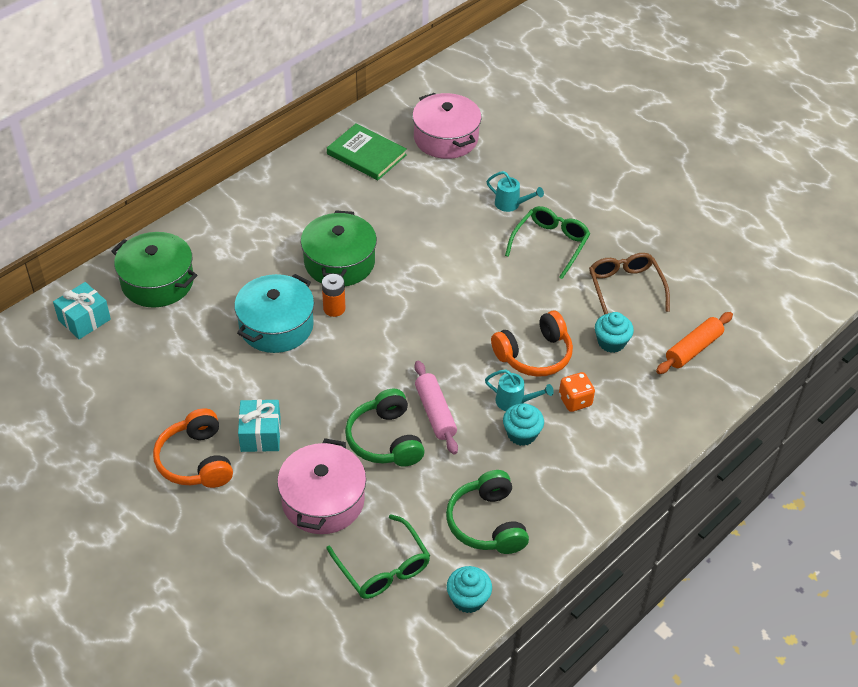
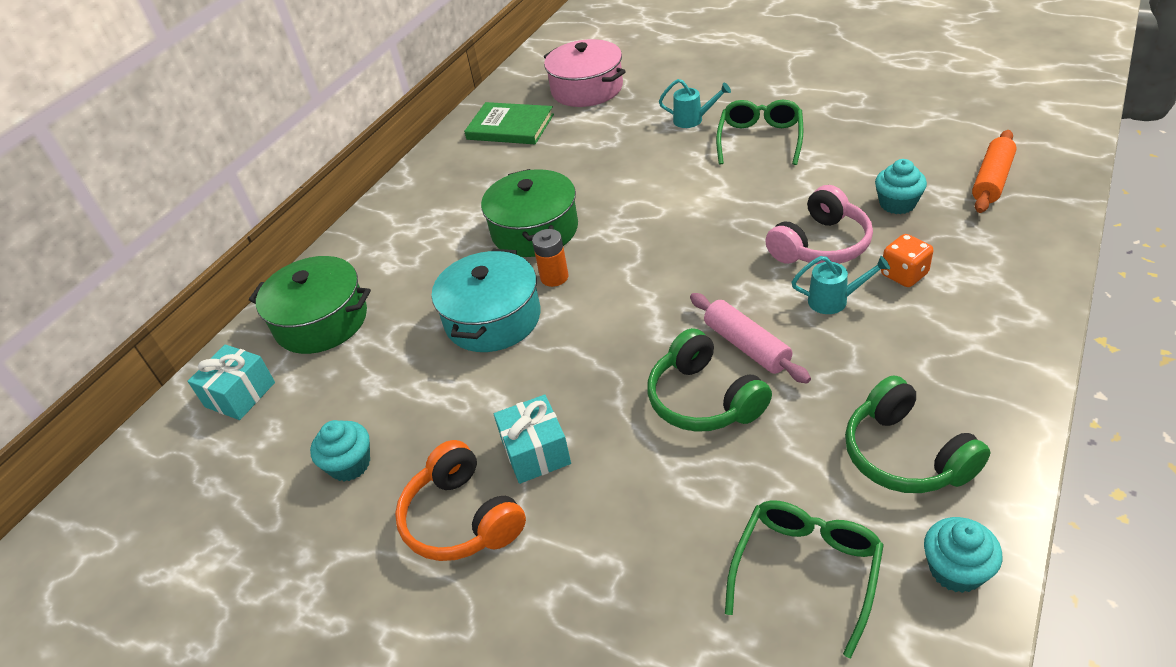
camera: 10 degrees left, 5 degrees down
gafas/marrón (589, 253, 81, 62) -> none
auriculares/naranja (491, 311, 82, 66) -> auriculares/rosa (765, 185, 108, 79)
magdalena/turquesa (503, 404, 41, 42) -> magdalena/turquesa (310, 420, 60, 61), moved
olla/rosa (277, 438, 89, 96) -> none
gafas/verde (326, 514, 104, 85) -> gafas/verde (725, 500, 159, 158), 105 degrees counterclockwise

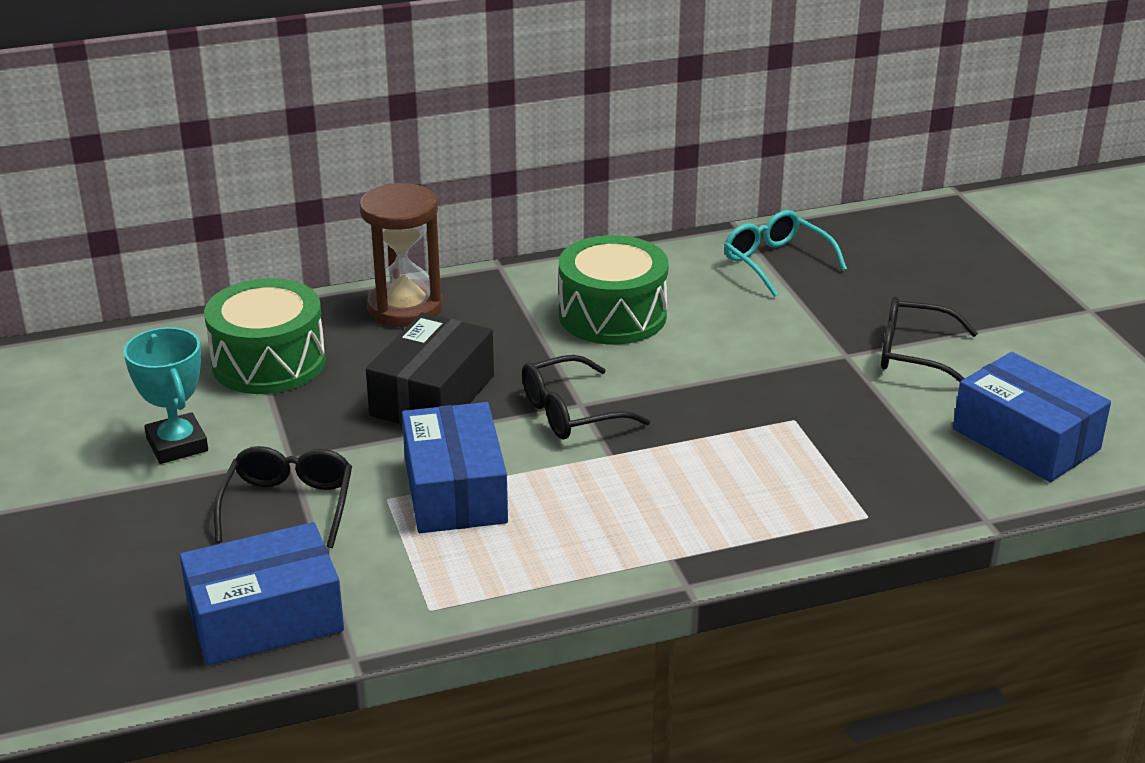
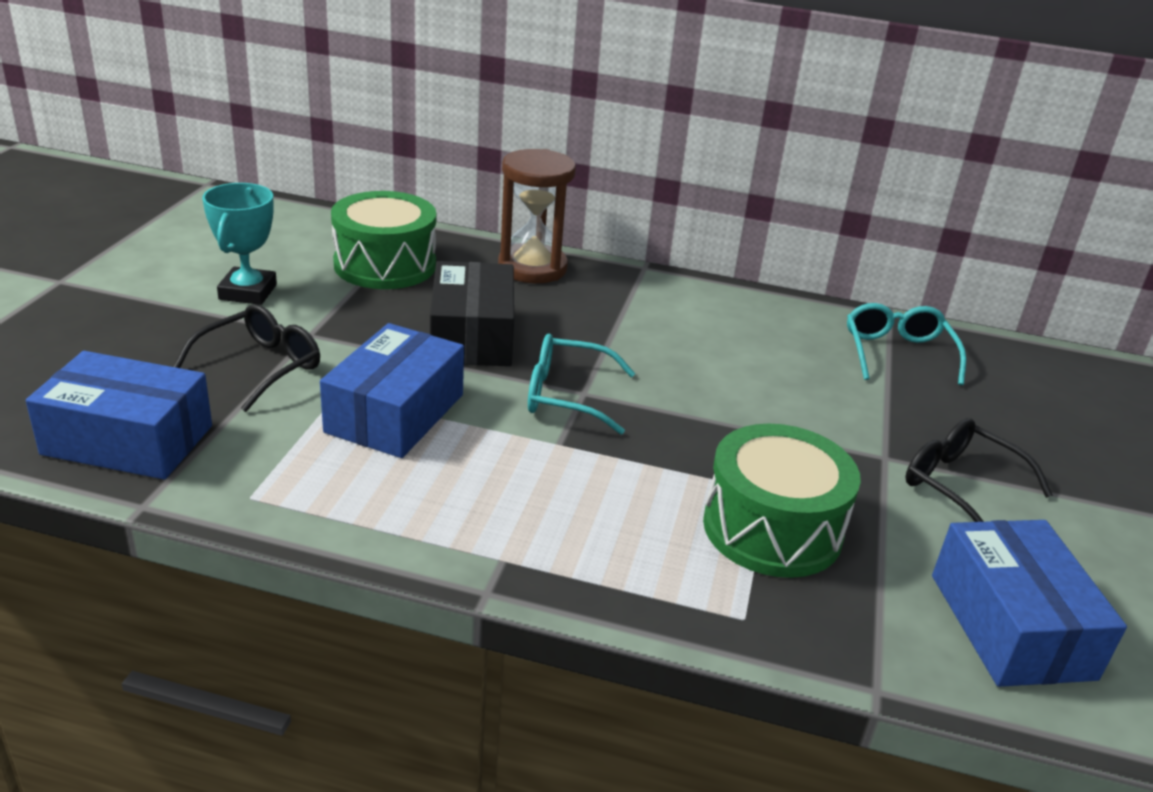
camera: 30 degrees right, 0 degrees up
tambor/verde (559, 235, 110, 110) -> tambor/verde (703, 424, 158, 154), moved
caja/negro (366, 312, 128, 113) -> caja/negro (430, 261, 84, 105), 60 degrees counterclockwise
gafas/negro (522, 355, 128, 84) -> gafas/turquesa (528, 333, 107, 102)

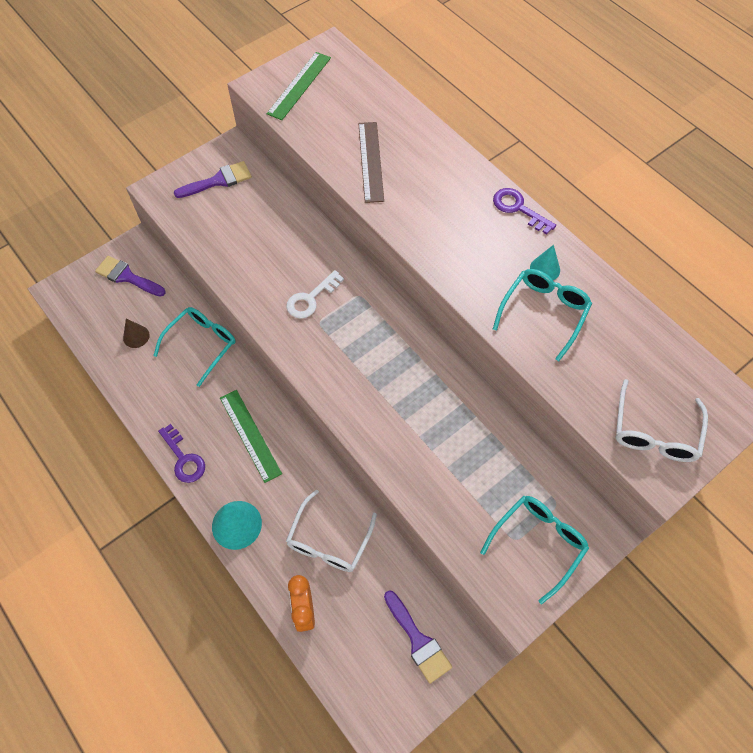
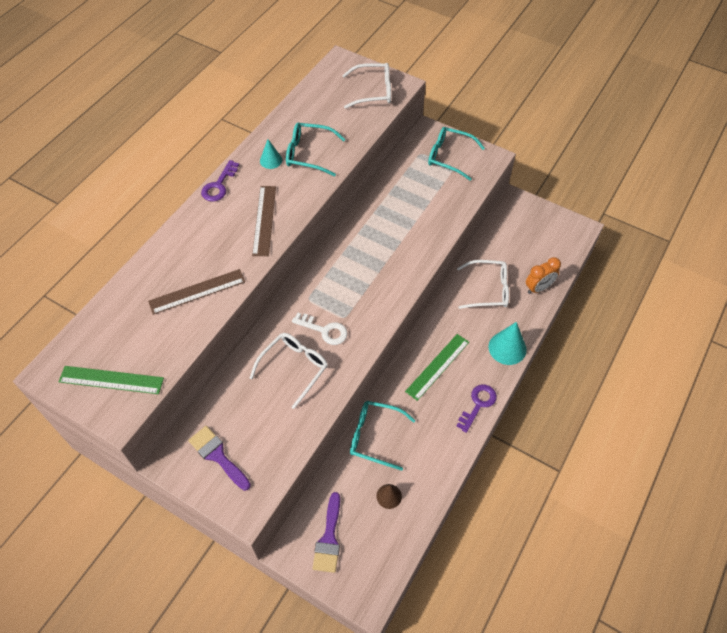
camera: 110 degrees left, 5 degrees down
pincel/morado (384, 590, 68, 94) -> none
none -> regla/marrón (252, 186, 24, 70)
none -> gafas/blanco (250, 333, 78, 76)

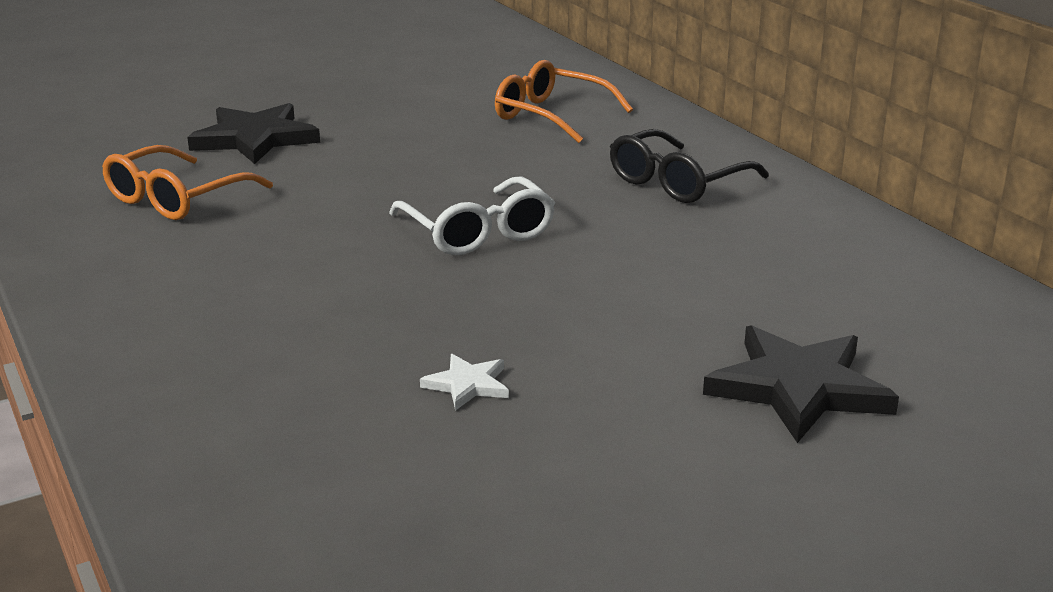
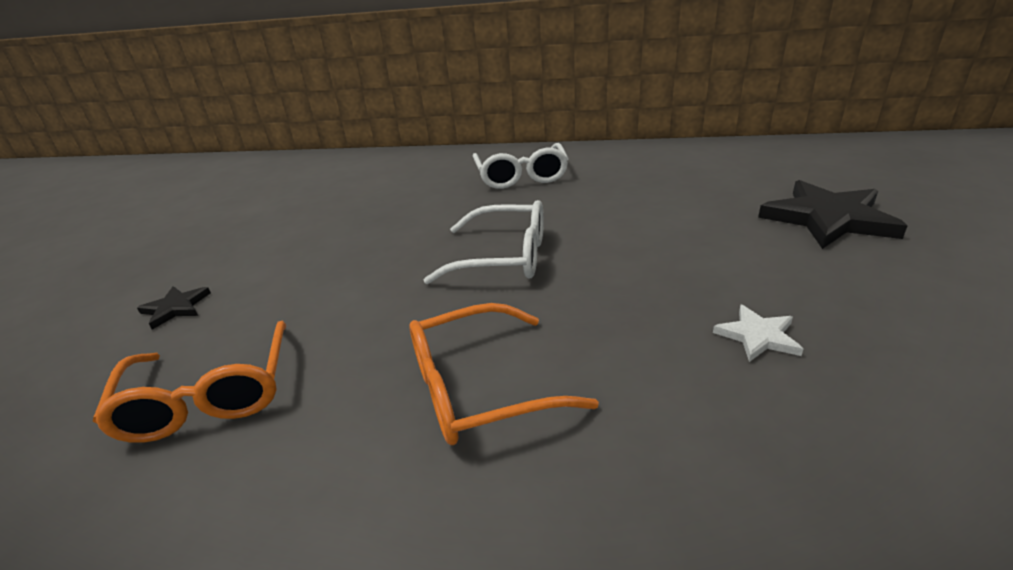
camera: 50 degrees left, 5 degrees up
gafas/naranja (495, 60, 138, 83) -> gafas/naranja (409, 303, 190, 142), moved
estrella/negro (187, 103, 133, 61) -> estrella/negro (137, 286, 74, 44), x0.49
gafas/negro (610, 129, 159, 74) -> gafas/blanco (473, 143, 96, 46)

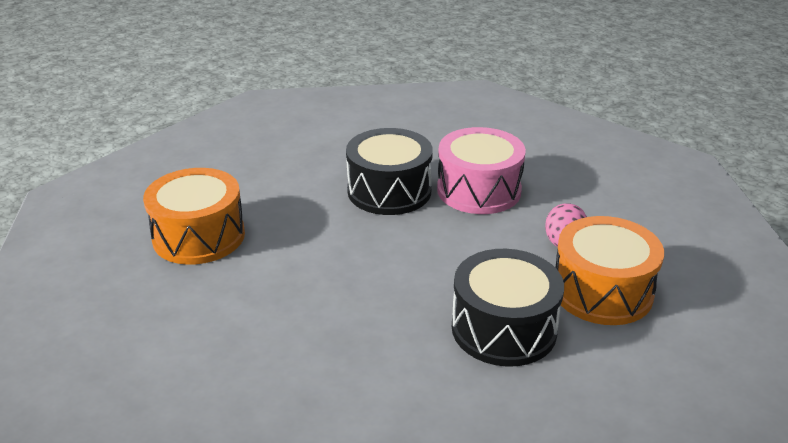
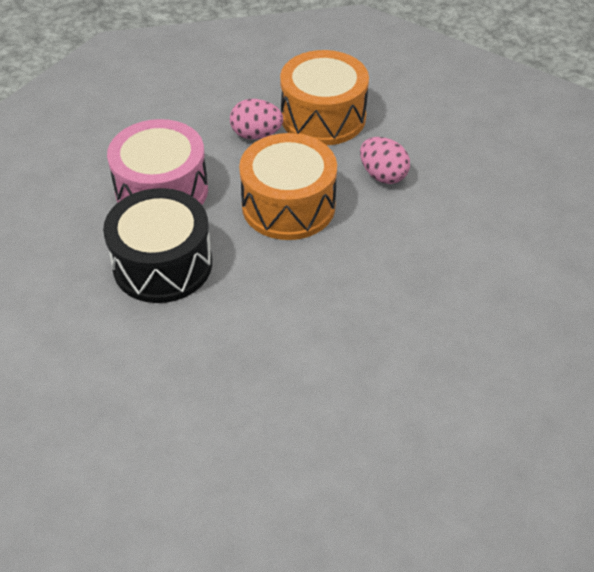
camera: 95 degrees left, 15 degrees up
tambor/naranja (143, 168, 102, 97) -> tambor/naranja (239, 133, 98, 107), moved
tambor/negro (452, 249, 112, 118) -> huevo/rosa (360, 137, 50, 47)

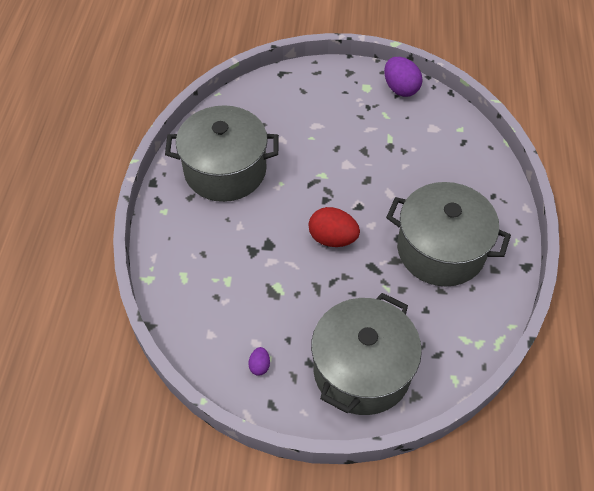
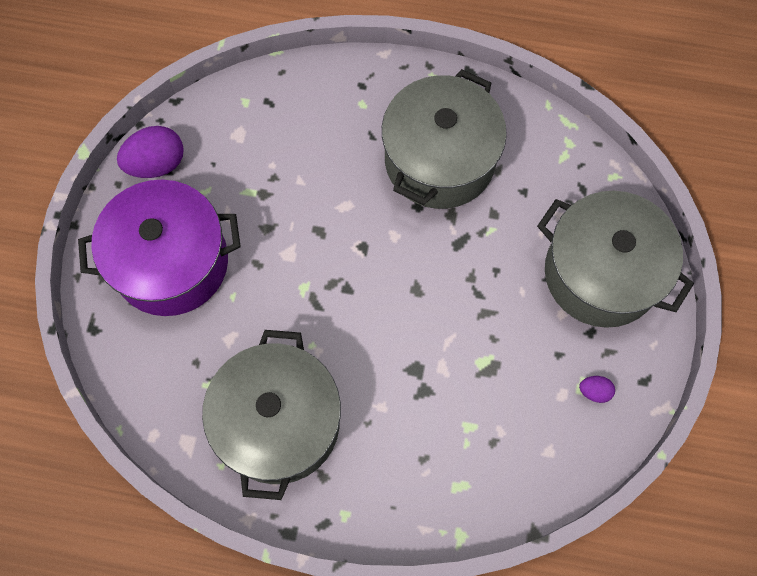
camera: 85 degrees left, 15 degrees up
huevo/rojo (309, 207, 51, 40) -> none
none -> olla/morado (78, 180, 163, 136)

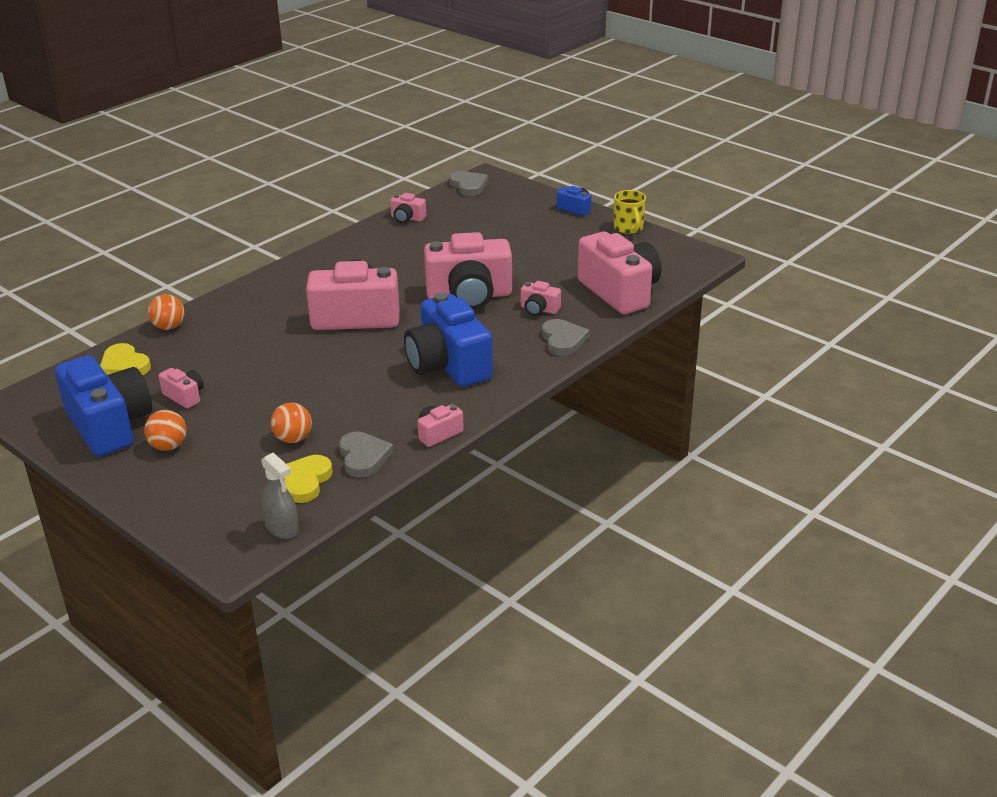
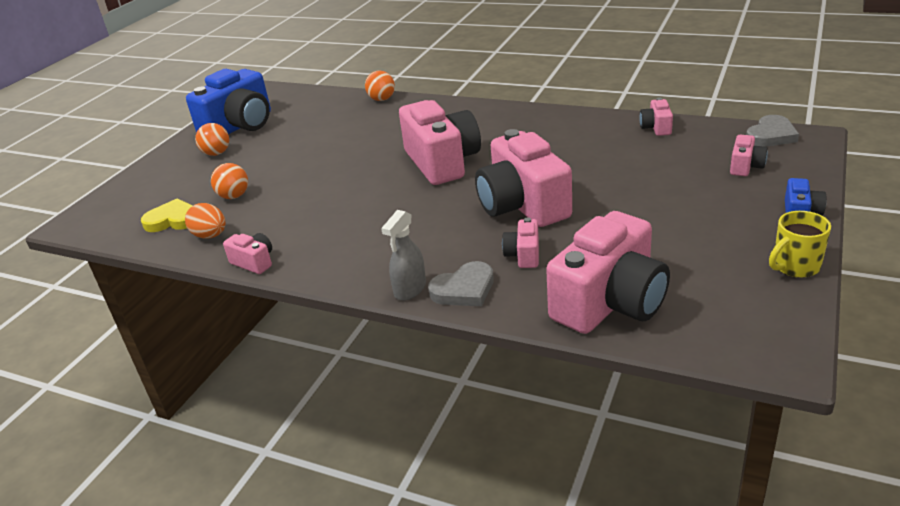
camera: 75 degrees right, 0 degrees up
cámara/azul (404, 292, 89, 95) -> none
corazón/amarillo (100, 343, 51, 32) -> none
cámara/rosa (159, 368, 45, 41) -> cámara/rosa (730, 135, 38, 41), moved
corazón/gris (339, 432, 55, 46) -> huevo/naranja (185, 203, 41, 36)
pulverizador/gris (261, 452, 38, 87) -> pulverizador/gris (381, 210, 45, 91), moved

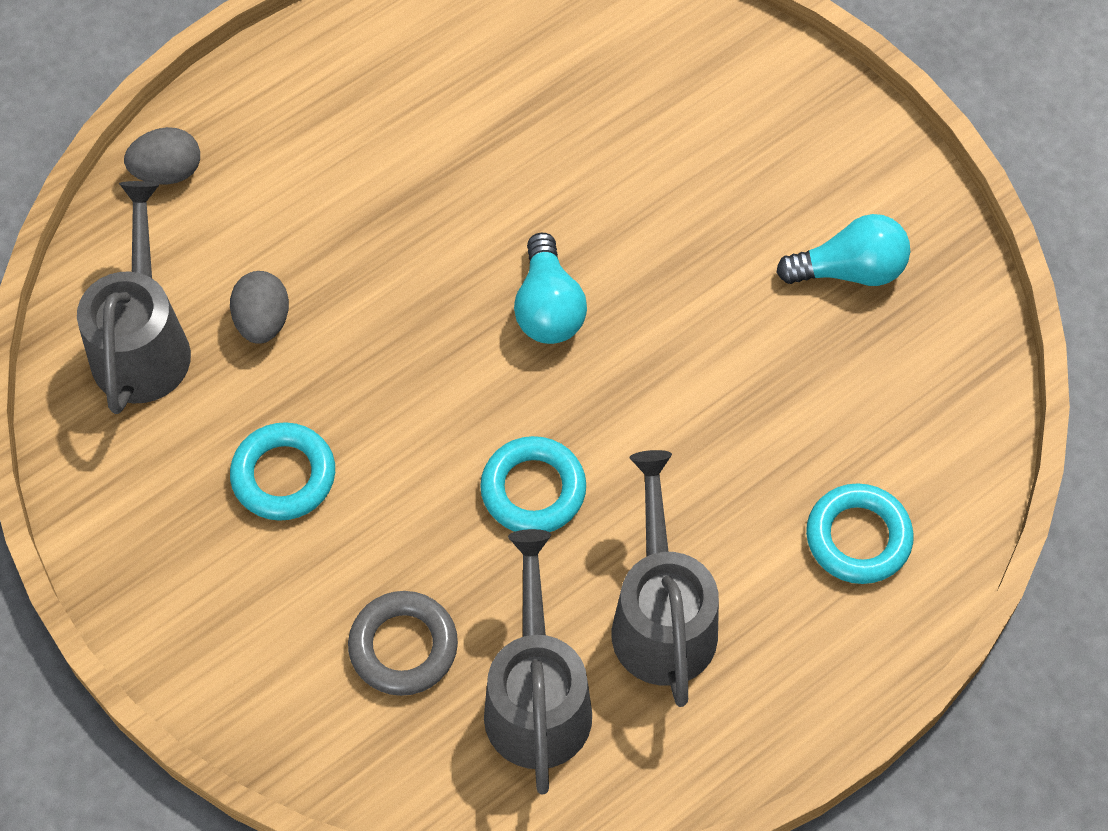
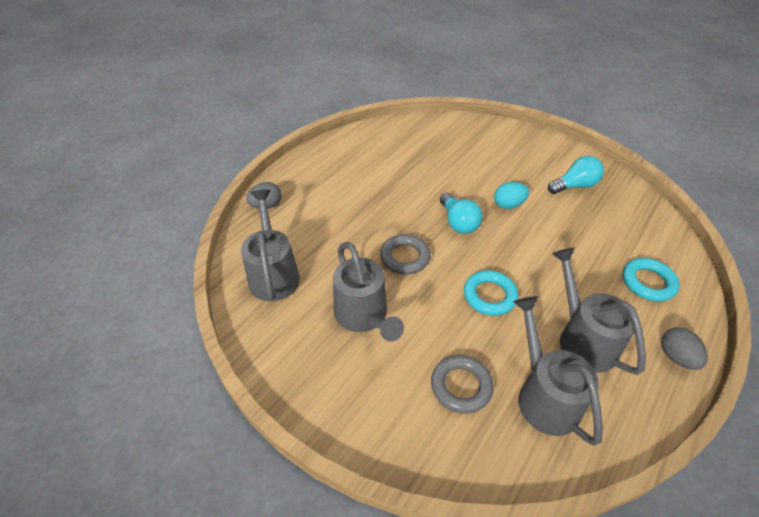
camera: 15 degrees left, 15 degrees down
huevo/gris (230, 271, 59, 73) -> huevo/gris (661, 327, 47, 43), moved
anillo/turquesa (230, 422, 105, 99) -> regadera/gris (333, 242, 71, 100)
none -> huevo/turquesa (494, 182, 35, 27)
none -> anillo/gris (380, 234, 51, 41)

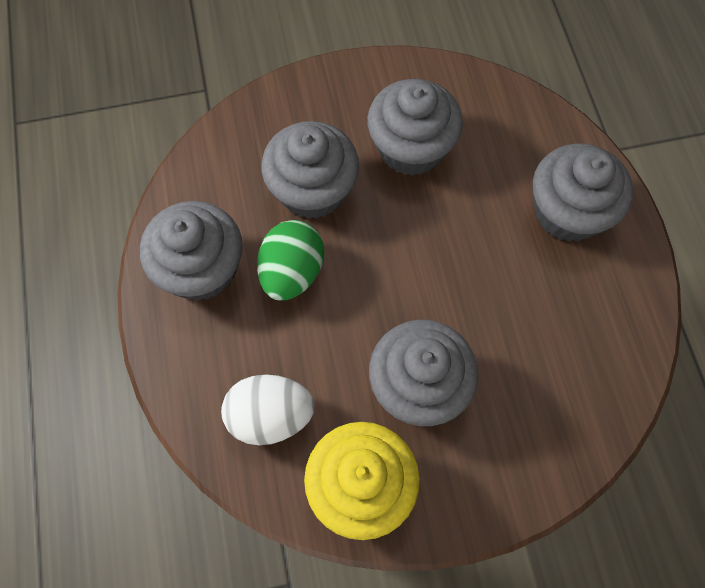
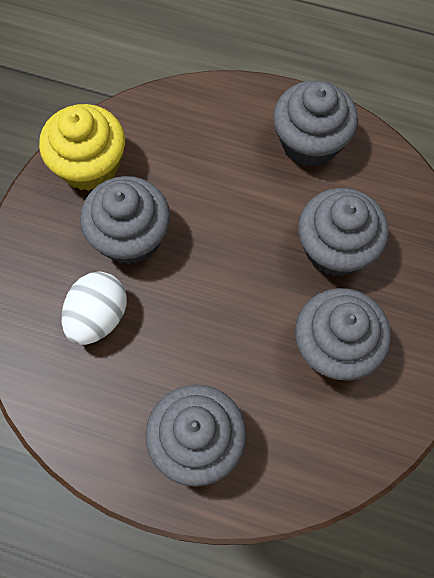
camera: 120 degrees right, 0 degrees up
huevo/verde (257, 220, 67, 80) -> none
huevo/blanco (221, 375, 94, 70) -> huevo/blanco (62, 272, 65, 73), moved

